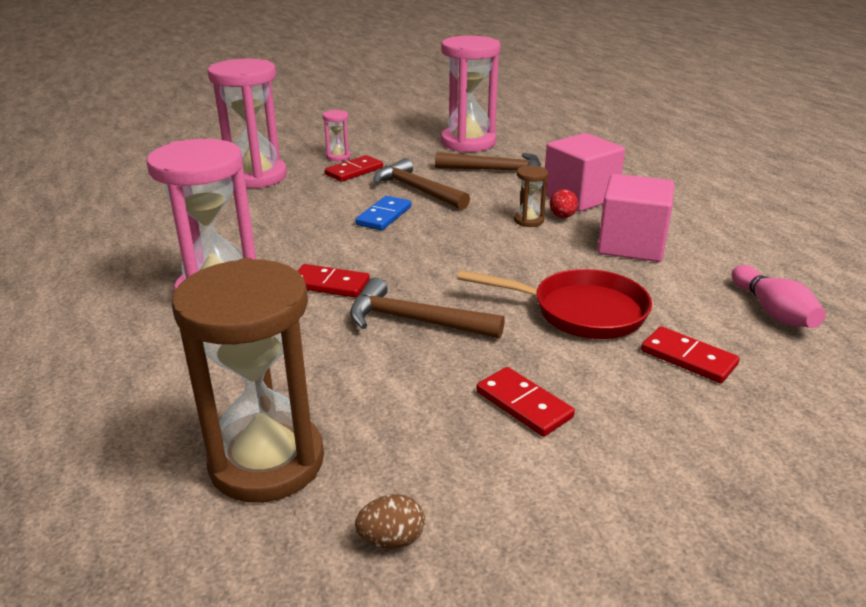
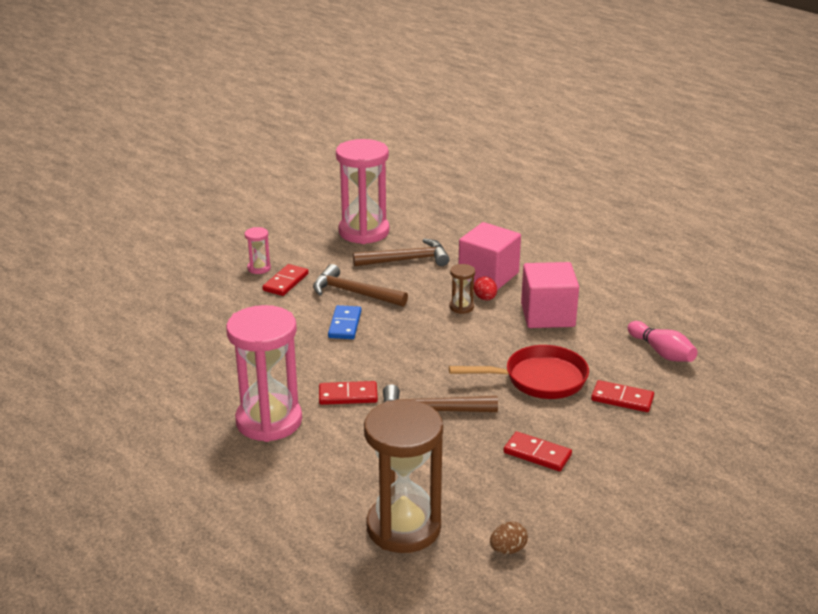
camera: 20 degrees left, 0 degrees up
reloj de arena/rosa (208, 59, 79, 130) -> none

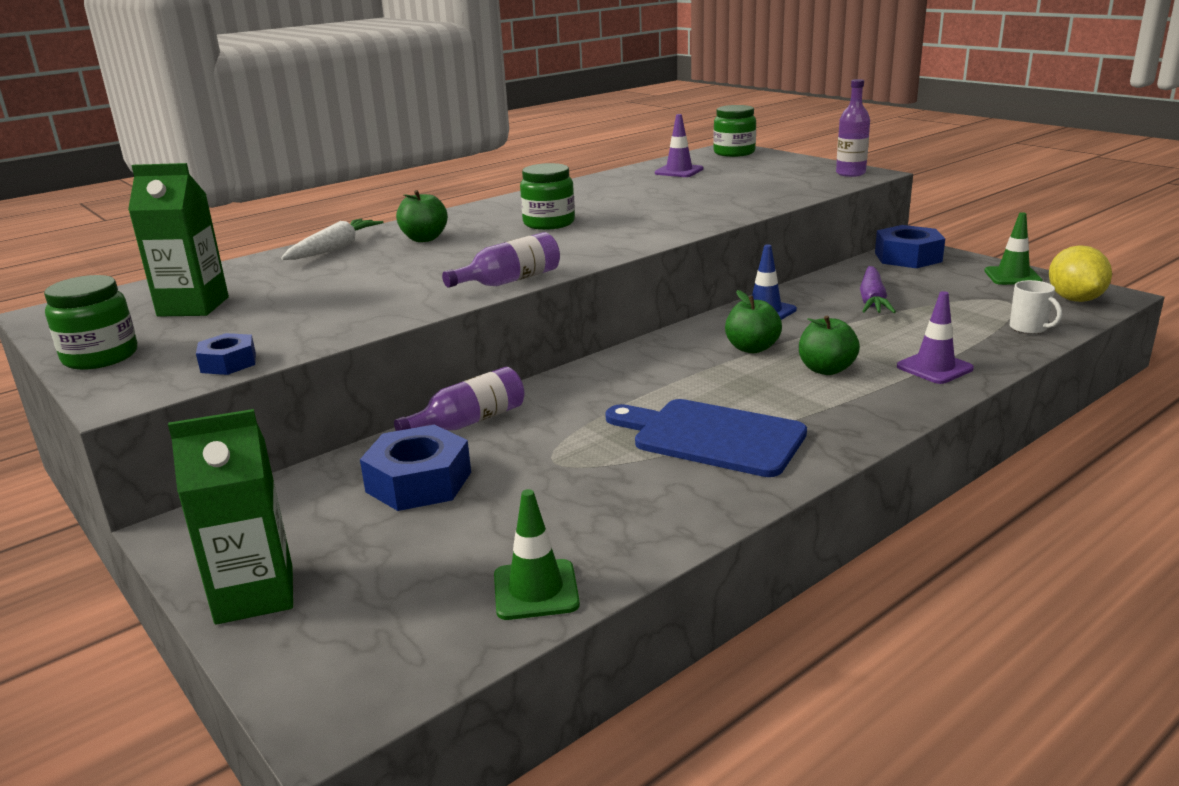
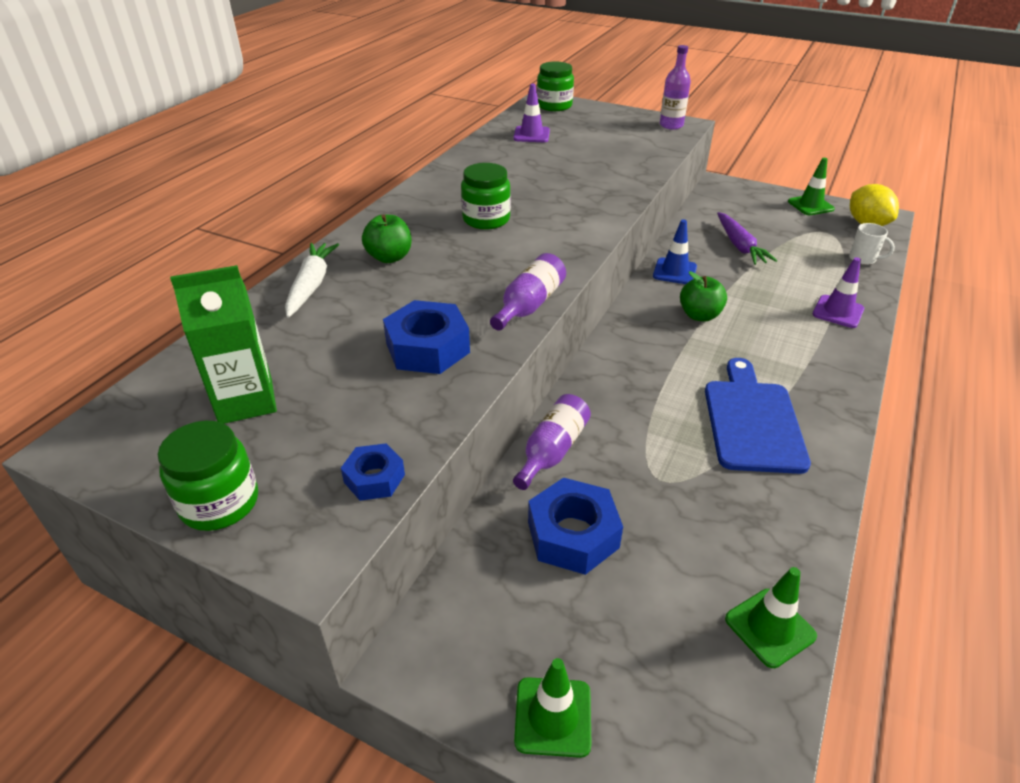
camera: 25 degrees left, 15 degrees up
tuerca/azul (875, 225, 70, 43) -> tuerca/azul (383, 300, 87, 74), moved
manzana/verde (799, 316, 61, 59) -> none
tabla de cortar/azul (605, 399, 202, 78) -> tabla de cortar/azul (705, 358, 106, 116), 90 degrees clockwise
cartón de leche/verde (168, 409, 125, 216) -> cono de tráfico/verde (514, 658, 78, 100)

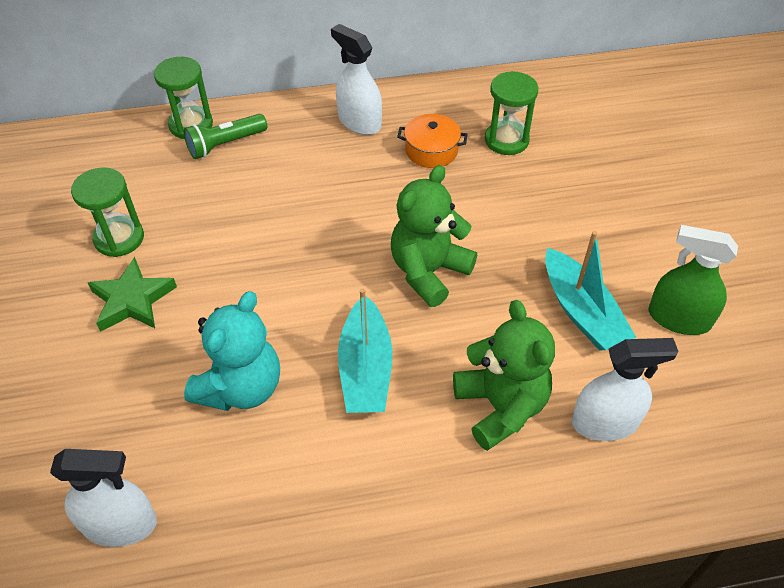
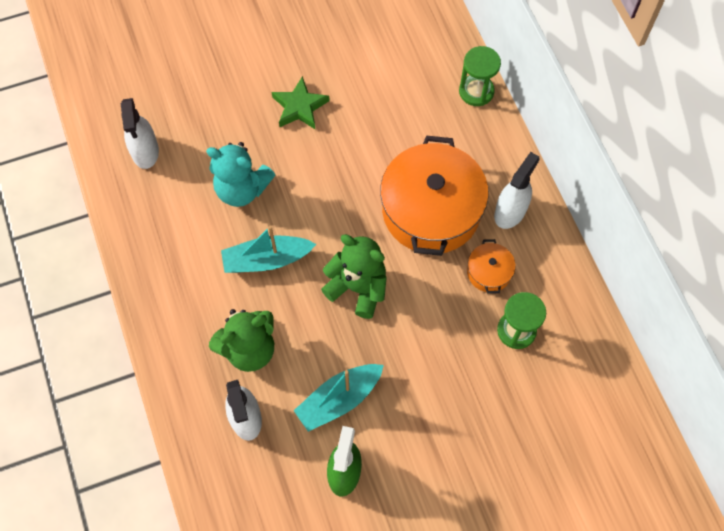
camera: 80 degrees right, 15 degrees up
lámpara de mano/verde (184, 114, 83, 45) -> none
reloj de arena/verde (71, 167, 73, 90) -> none
none -> olla/naranja (380, 136, 109, 120)

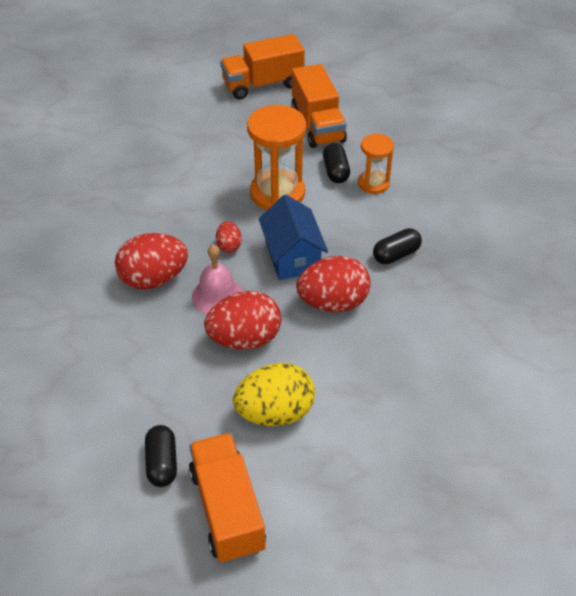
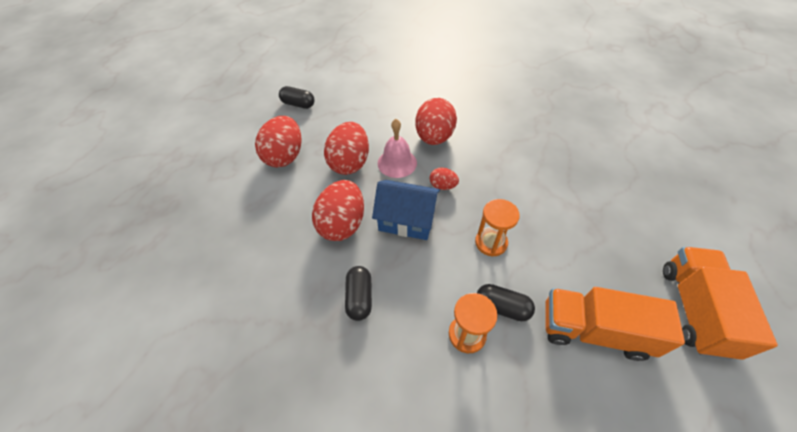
camera: 120 degrees right, 5 degrees up
reloj de arena/naranja (247, 105, 59, 105) -> reloj de arena/naranja (475, 199, 45, 57), x0.58
huevo/amarillo (233, 363, 82, 63) -> huevo/rojo (255, 116, 46, 51)
camión/naranja (189, 433, 77, 130) -> none

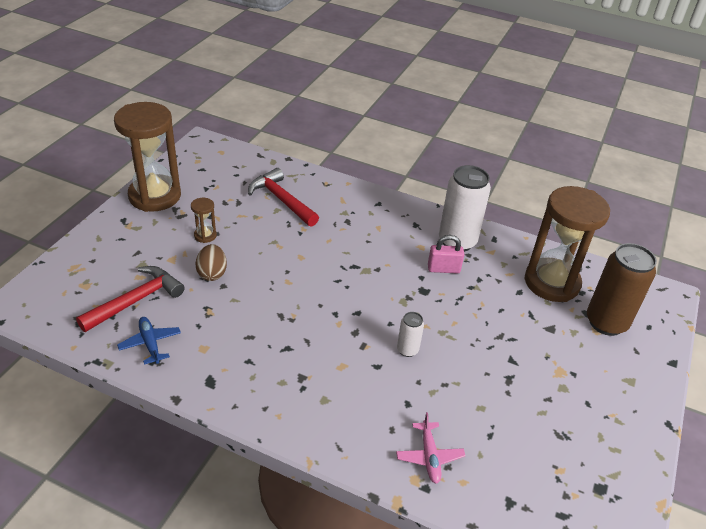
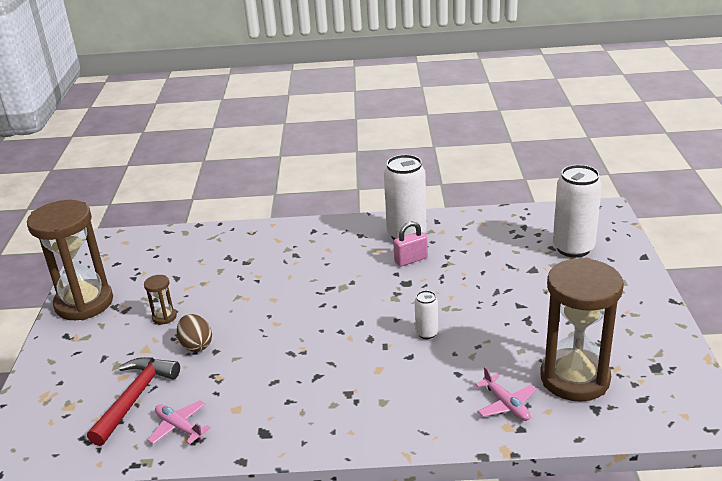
camera: 20 degrees left, 10 degrees down
martillo/rojo (248, 168, 71, 59) -> none
reloj de arena/marrón (525, 186, 85, 116) -> reloj de arena/marrón (540, 258, 84, 144), moved
lata/marrón (587, 243, 70, 93) -> lata/blanco (553, 165, 49, 93)
avión/azul (117, 317, 64, 48) -> avión/rosa (148, 400, 63, 44)

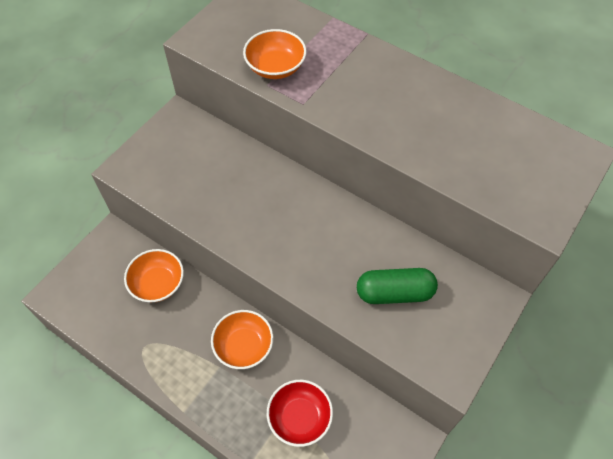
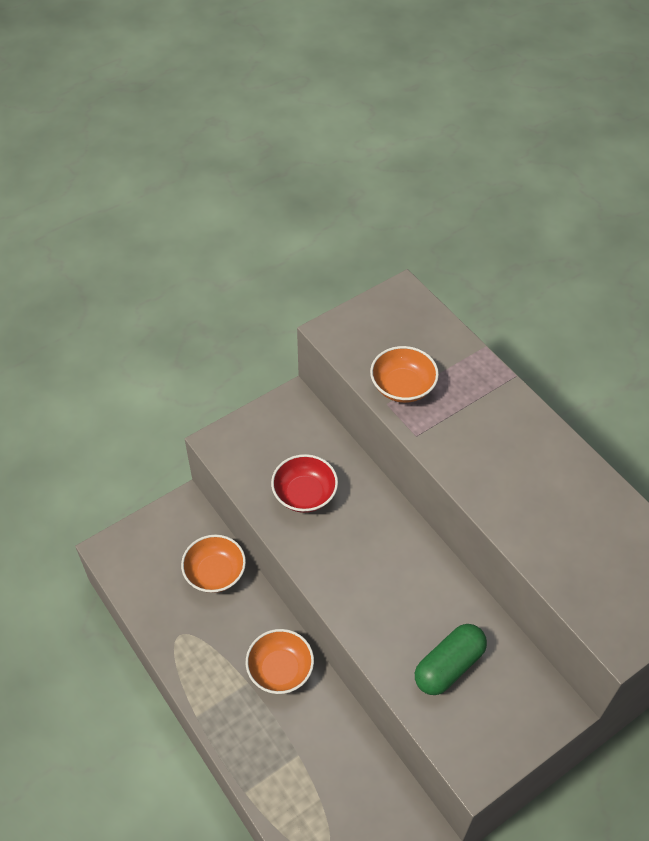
camera: 20 degrees right, 5 degrees down
cápsula/verde (357, 268, 81, 36) -> cápsula/verde (415, 624, 72, 71), 60 degrees counterclockwise
cuenco/rojo (267, 380, 66, 67) -> cuenco/rojo (271, 454, 67, 59), moved

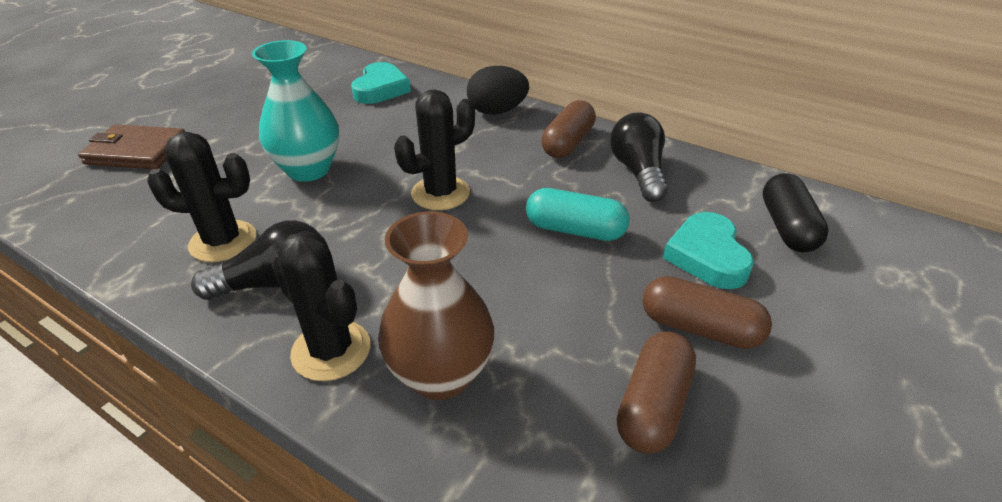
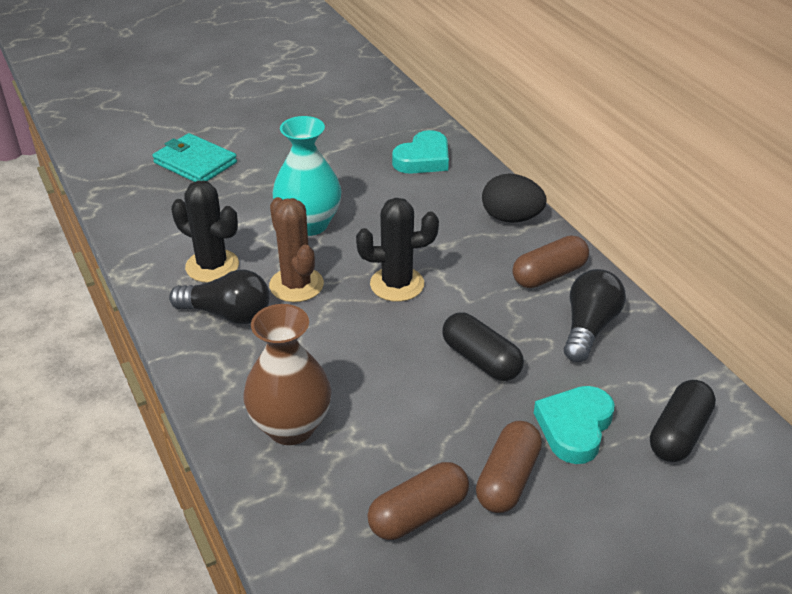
camera: 30 degrees right, 0 degrees up
cartera/marrón (78, 124, 107, 45) -> cartera/turquesa (152, 133, 85, 49)
cápsula/turquesa (526, 188, 104, 53) -> cápsula/negro (442, 312, 82, 69)
cactus/negro (272, 231, 98, 150) -> none
cápsula/marrón (642, 276, 130, 73) -> cápsula/marrón (476, 421, 66, 92), 60 degrees clockwise
none -> cactus/marrón (269, 197, 55, 105)

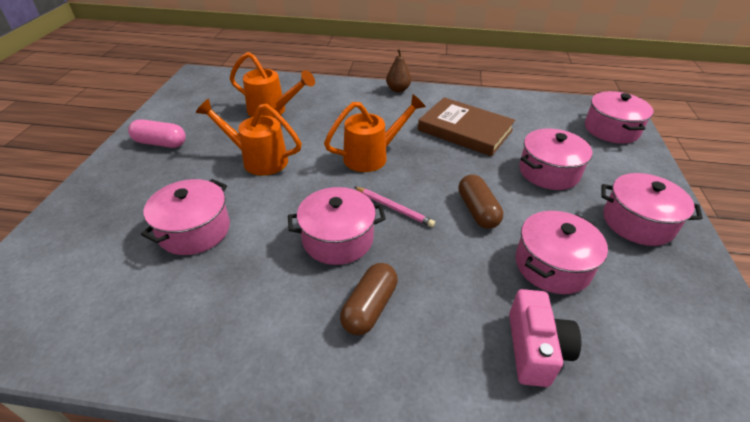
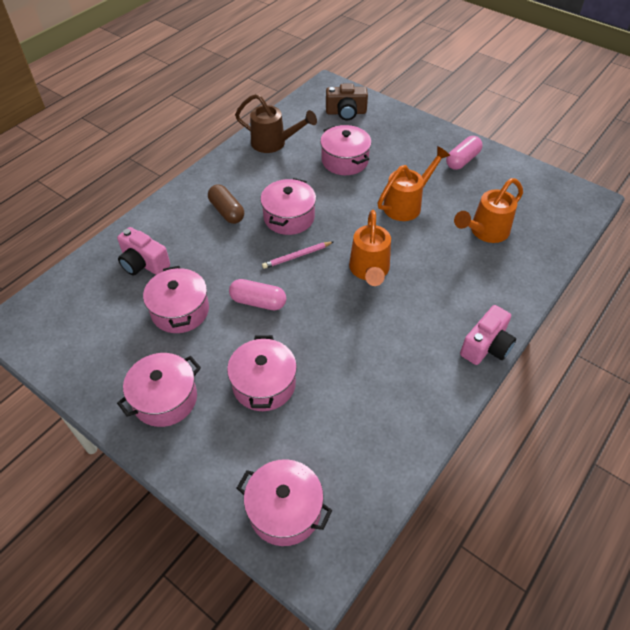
camera: 120 degrees right, 10 degrees up
pera/marrón (386, 49, 25, 43) -> cámara/rosa (460, 305, 56, 60)
libro/marrón (418, 97, 97, 59) -> none
cápsula/marrón (458, 174, 45, 55) -> cápsula/rosa (229, 279, 57, 31)
none -> cámara/marrón (326, 83, 42, 37)
none -> regadera/marrón (235, 94, 82, 59)

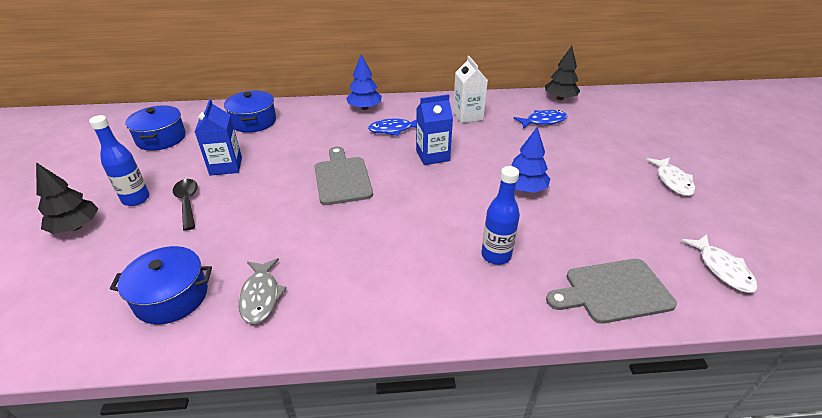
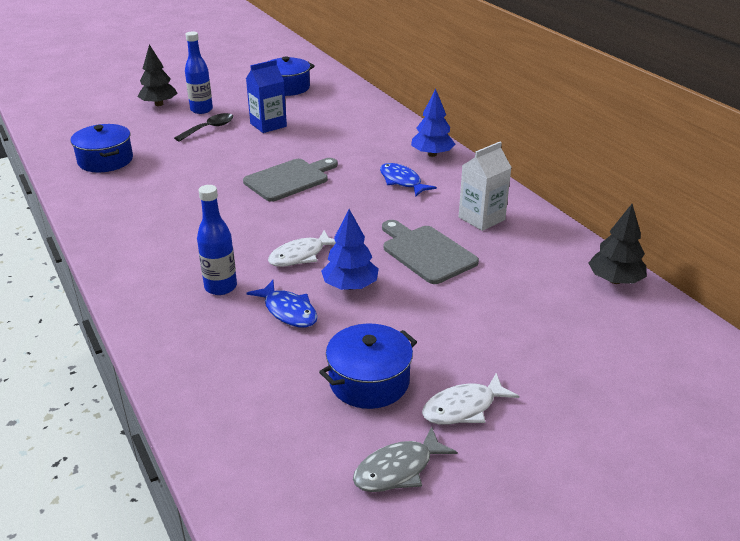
camera: 65 degrees right, 5 degrees down
olla/azul (224, 91, 52, 42) -> olla/azul (319, 324, 98, 85), moved
cartón de leche/azul (416, 94, 37, 71) -> none
pez/azul (513, 110, 54, 19) -> pez/azul (247, 280, 71, 47), moved
pez/blanco (681, 234, 77, 59) -> pez/blanco (268, 230, 68, 37), moved
pez/gris (238, 258, 49, 66) -> pez/gris (353, 426, 104, 66), moved
tabla de cortar/gris (546, 259, 131, 65) -> tabla de cortar/gris (382, 220, 97, 64), moved

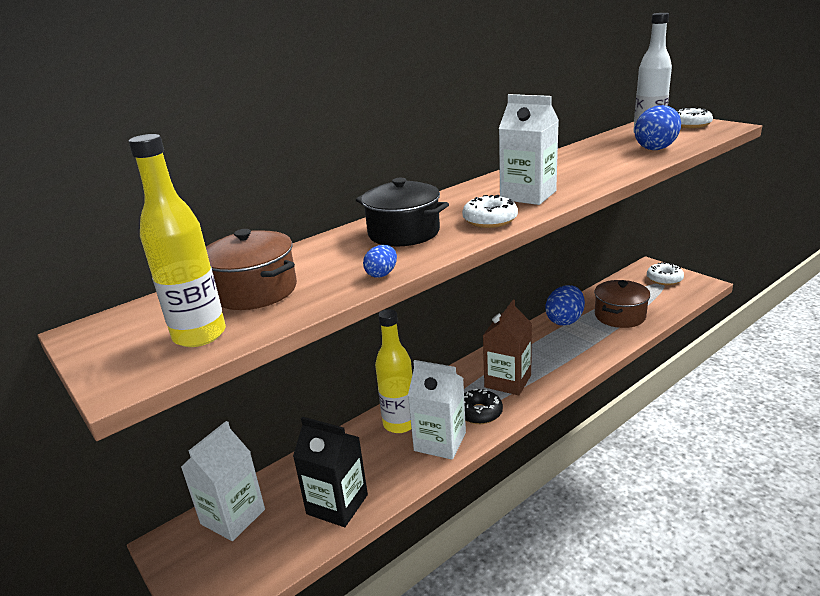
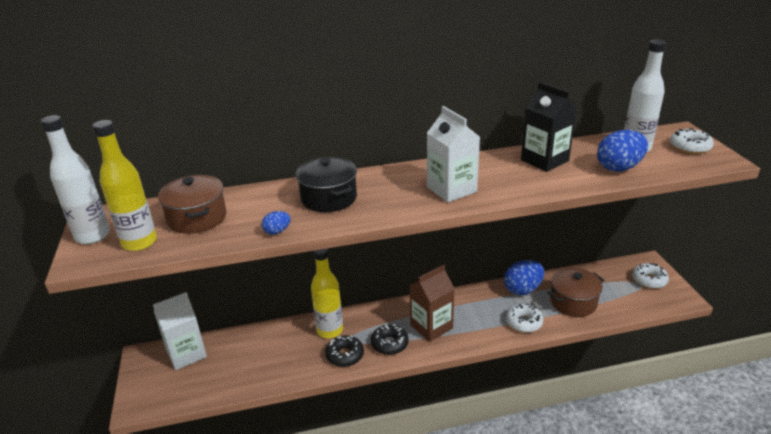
camera: 25 degrees right, 5 degrees up
rosquilla/blanco (462, 195, 56, 33) -> rosquilla/blanco (506, 304, 37, 29), moved
cartón de leche/blanco (408, 360, 58, 100) -> rosquilla/negro (325, 335, 39, 32)
cartón de leche/negro (293, 416, 75, 111) -> cartón de leche/negro (521, 82, 56, 90), moved
none -> botella/blanco (40, 115, 70, 129)

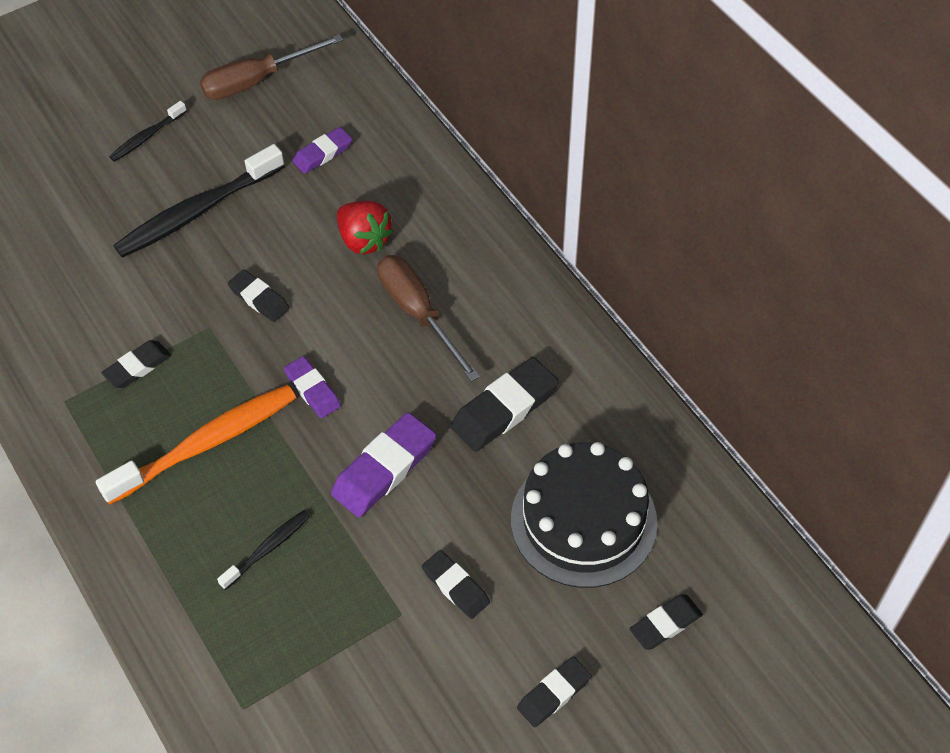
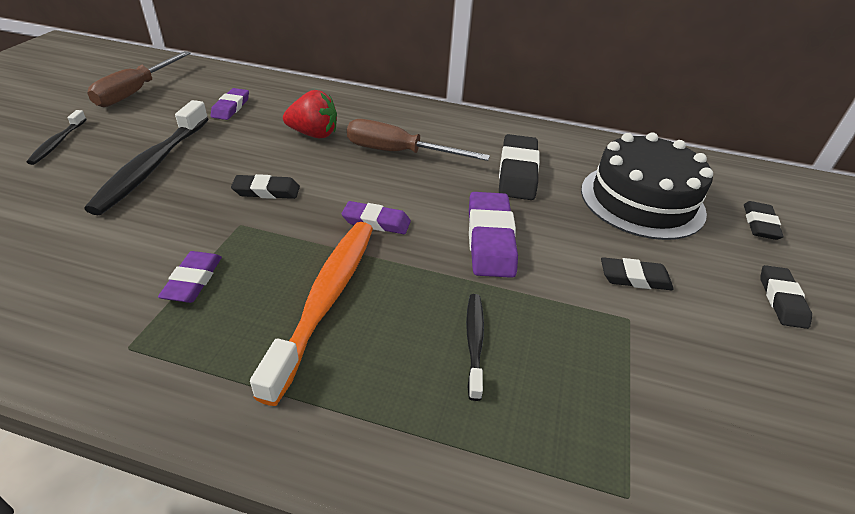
camera: 45 degrees left, 15 degrees down
goma de borrar/negro (102, 340, 69, 48) -> goma de borrar/morado (158, 251, 64, 52)

